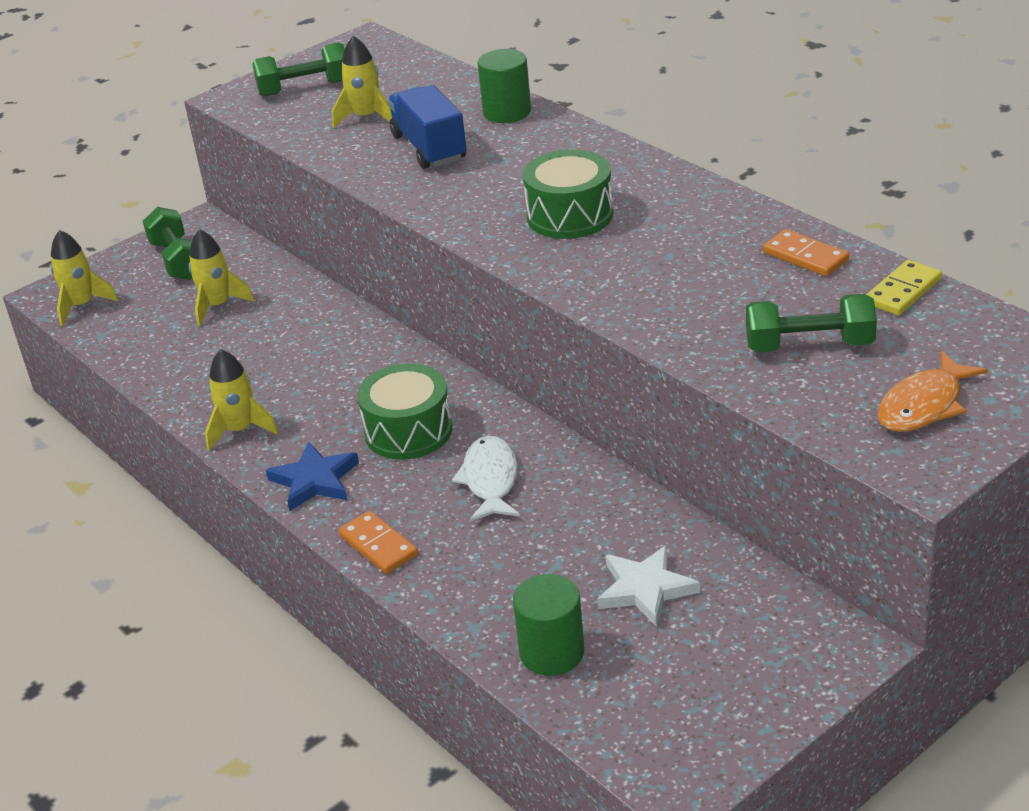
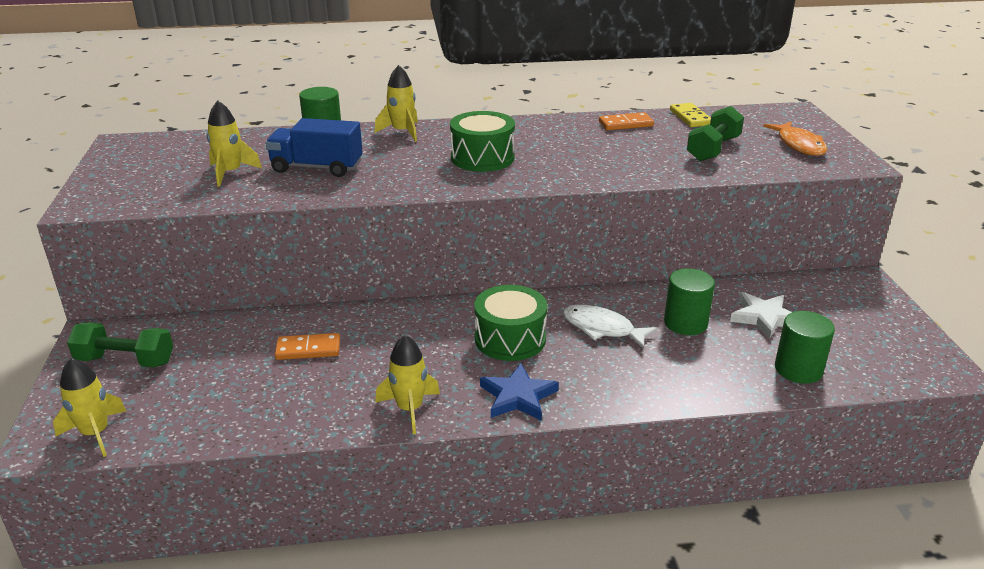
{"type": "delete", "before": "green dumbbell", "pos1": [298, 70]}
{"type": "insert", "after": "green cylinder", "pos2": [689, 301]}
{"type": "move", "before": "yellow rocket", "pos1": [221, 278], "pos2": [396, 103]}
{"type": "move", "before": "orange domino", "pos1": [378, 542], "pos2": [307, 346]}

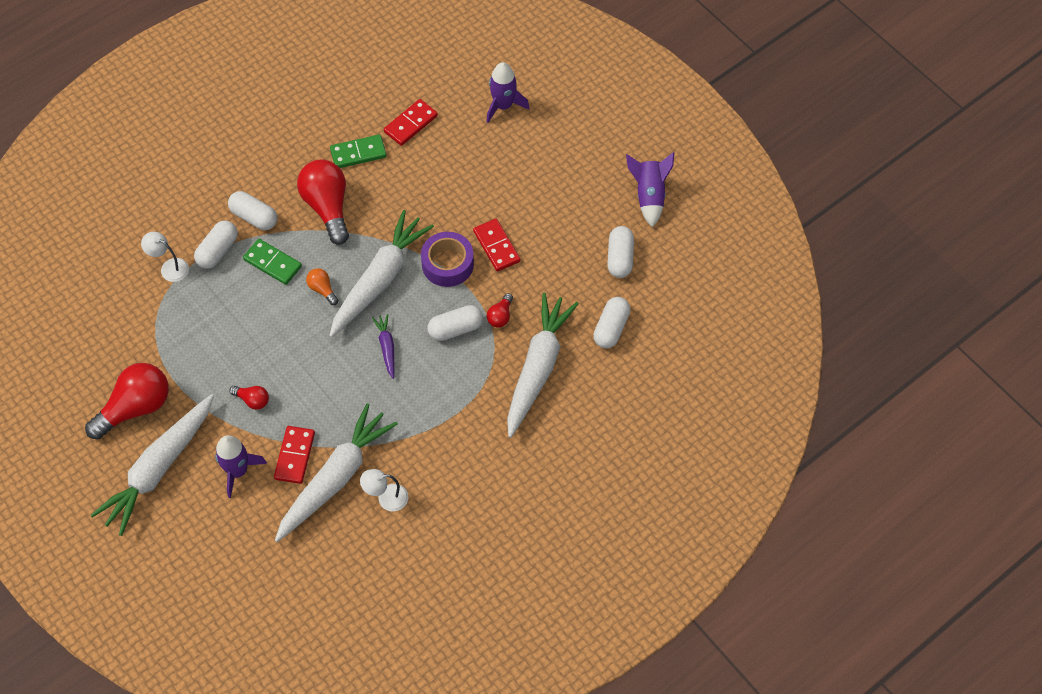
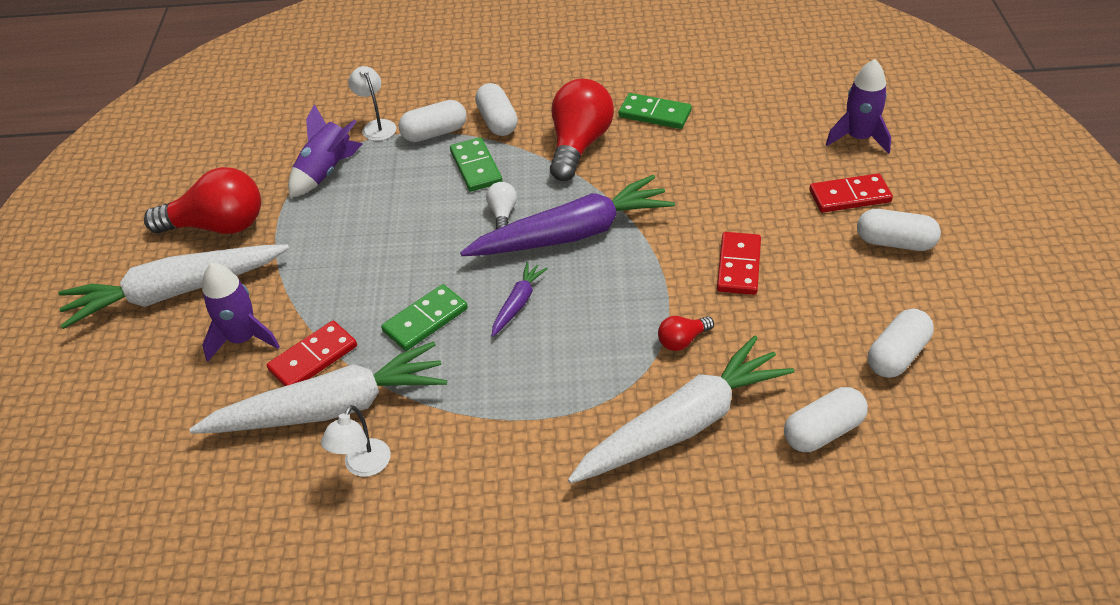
{"type": "delete", "before": "red light bulb", "pos1": [249, 398]}
{"type": "delete", "before": "purple tape", "pos1": [447, 259]}
{"type": "insert", "after": "green domino", "pos2": [424, 317]}
{"type": "move", "before": "red domino", "pos1": [411, 122], "pos2": [851, 193]}
{"type": "move", "before": "white capsule", "pos1": [455, 323], "pos2": [899, 230]}
{"type": "move", "before": "purple rocket", "pos1": [650, 189], "pos2": [325, 151]}
{"type": "recolor", "before": "orange light bulb", "after": "white light bulb", "pos1": [322, 286], "pos2": [501, 206]}
{"type": "recolor", "before": "white carrot", "after": "purple carrot", "pos1": [381, 274], "pos2": [567, 215]}
{"type": "rotate", "before": "white lamp", "pos1": [384, 490], "pos2": [356, 441], "turn": -105}

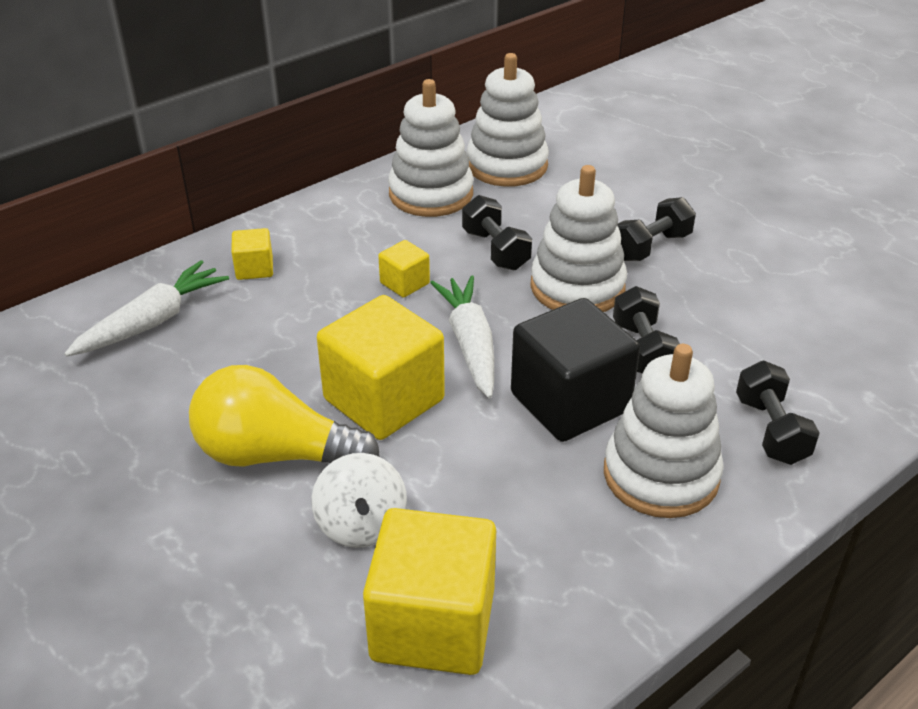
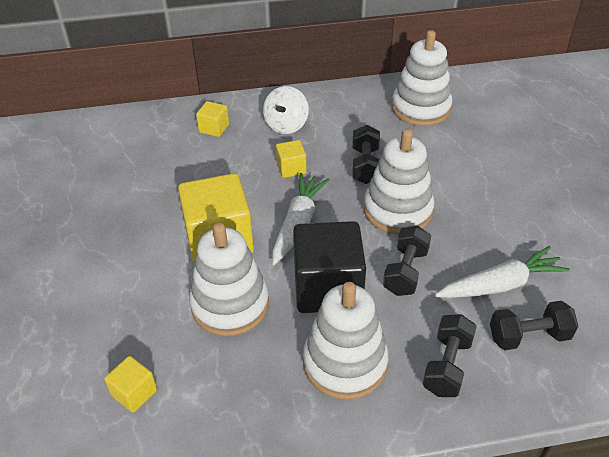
{"type": "delete", "before": "yellow light bulb", "pos1": [284, 416]}
{"type": "move", "before": "white carrot", "pos1": [146, 308], "pos2": [502, 272]}
{"type": "move", "before": "white spinning top", "pos1": [359, 500], "pos2": [286, 110]}
{"type": "move", "before": "white stacking toy", "pos1": [430, 148], "pos2": [229, 279]}
{"type": "move", "before": "black dumbbell", "pos1": [656, 229], "pos2": [534, 325]}
{"type": "resize", "before": "yellow cube", "pos1": [429, 591], "pos2": [130, 384], "scale": 0.47}

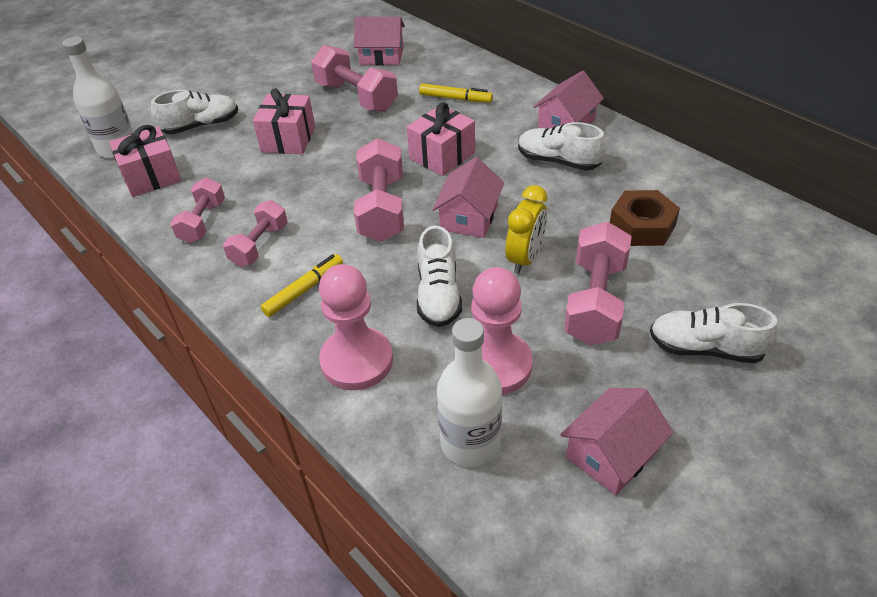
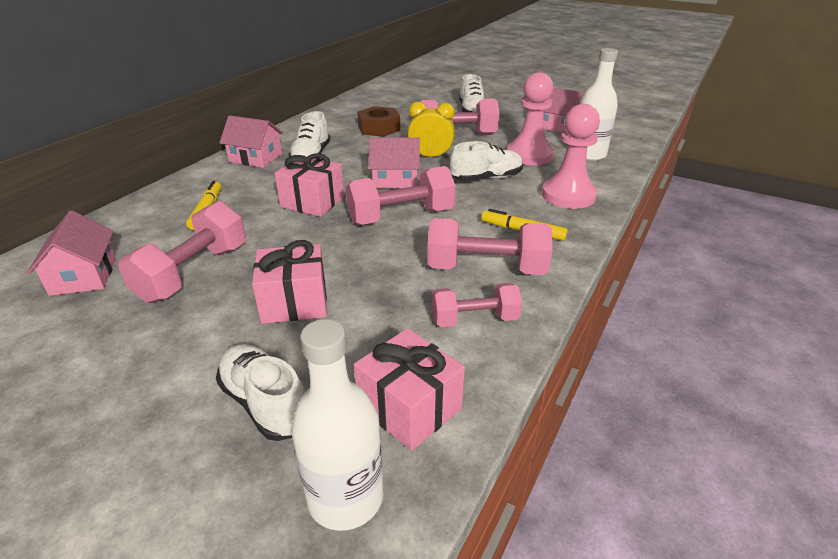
{"type": "resize", "before": "pink dumbbell", "pos1": [255, 233], "pos2": [489, 246], "scale": 1.57}

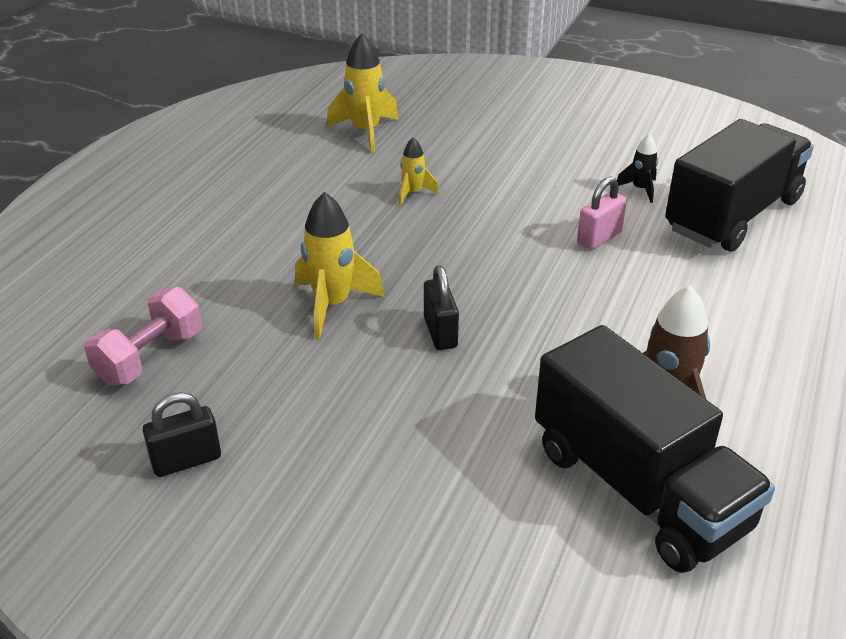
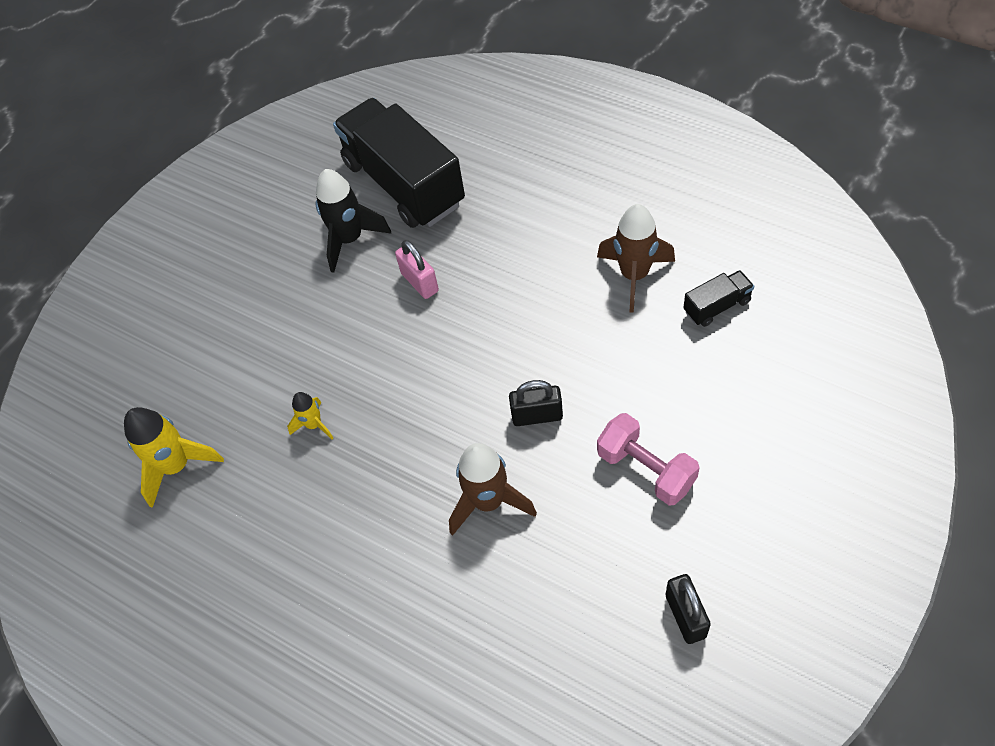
{"type": "move", "before": "pink dumbbell", "pos1": [143, 335], "pos2": [648, 459]}
{"type": "recolor", "before": "yellow rocket", "after": "brown rocket", "pos1": [339, 265], "pos2": [493, 489]}
{"type": "resize", "before": "black truck", "pos1": [655, 449], "pos2": [718, 298], "scale": 0.42}
{"type": "resize", "before": "black rocket", "pos1": [637, 168], "pos2": [353, 221], "scale": 1.8}

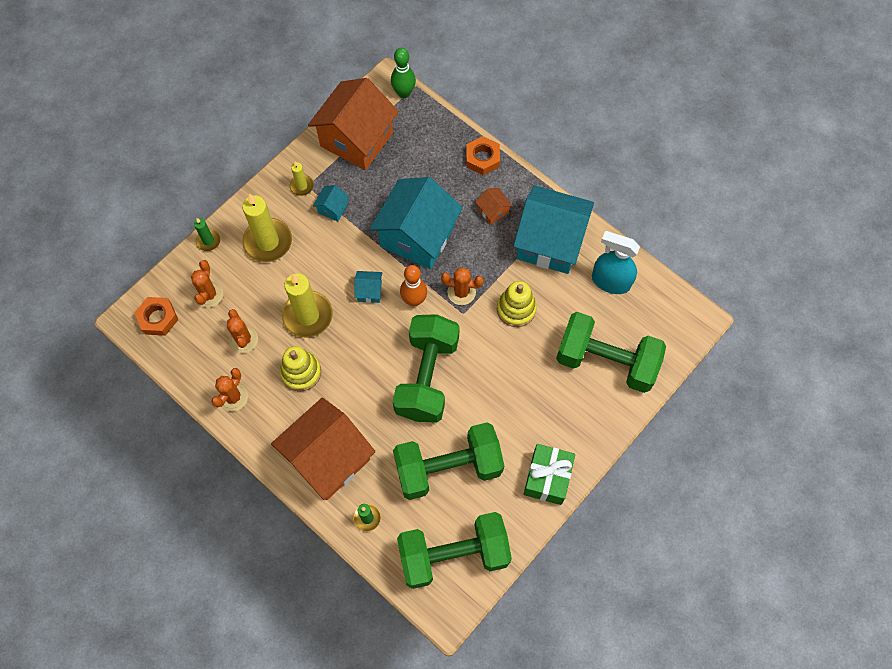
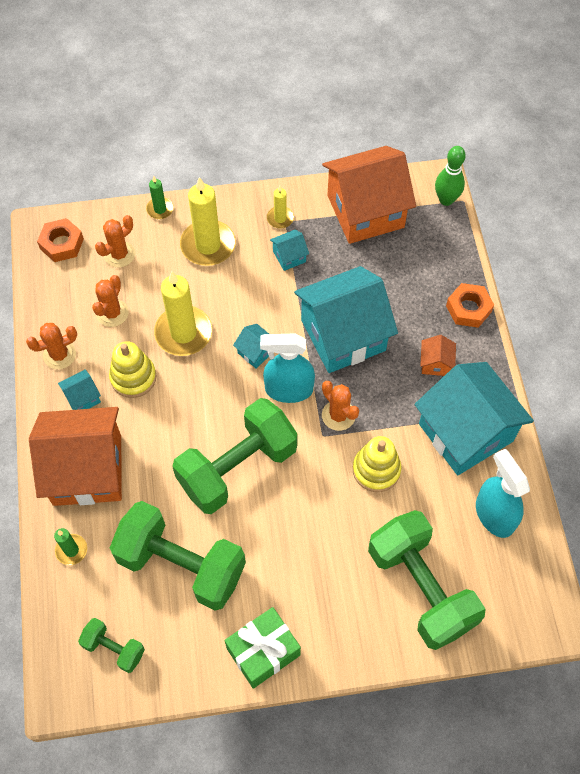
{"type": "insert", "after": "turquoise house", "pos2": [79, 389]}
{"type": "replace", "before": "orange bowling pin", "after": "turquoise spray bottle", "pos1": [413, 285], "pos2": [287, 368]}
{"type": "resize", "before": "green dumbbell", "pos1": [454, 550], "pos2": [111, 645], "scale": 0.48}

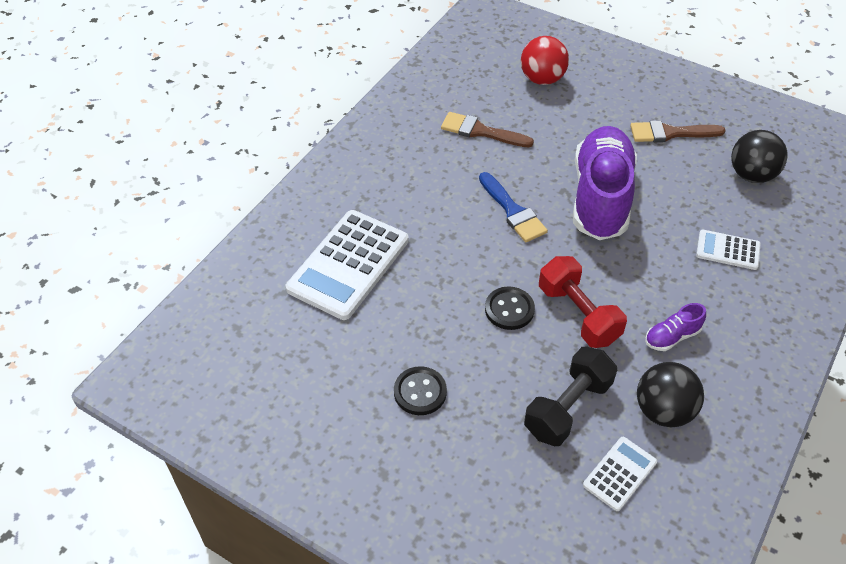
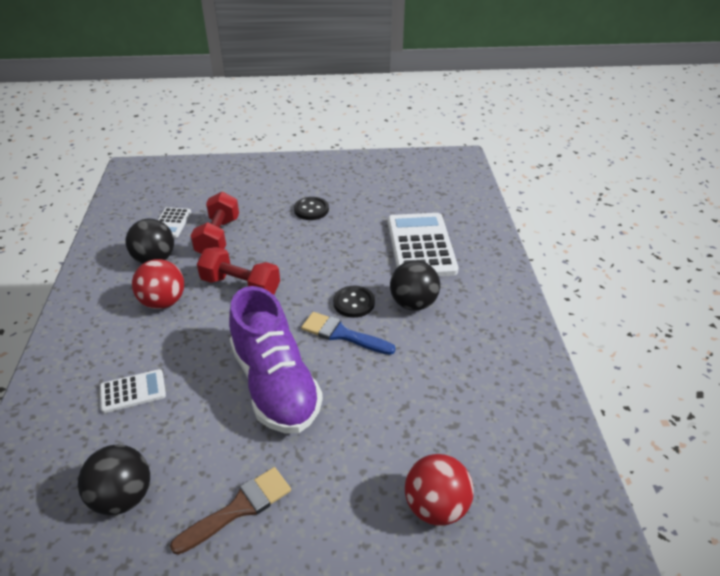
{"type": "delete", "before": "brown brush", "pos1": [487, 129]}
{"type": "insert", "after": "black ball", "pos2": [415, 285]}
{"type": "move", "before": "black button", "pos1": [510, 308], "pos2": [354, 302]}
{"type": "replace", "before": "purple shoe", "after": "red ball", "pos1": [675, 327], "pos2": [158, 284]}
{"type": "recolor", "before": "black dumbbell", "after": "red dumbbell", "pos1": [570, 396], "pos2": [214, 223]}

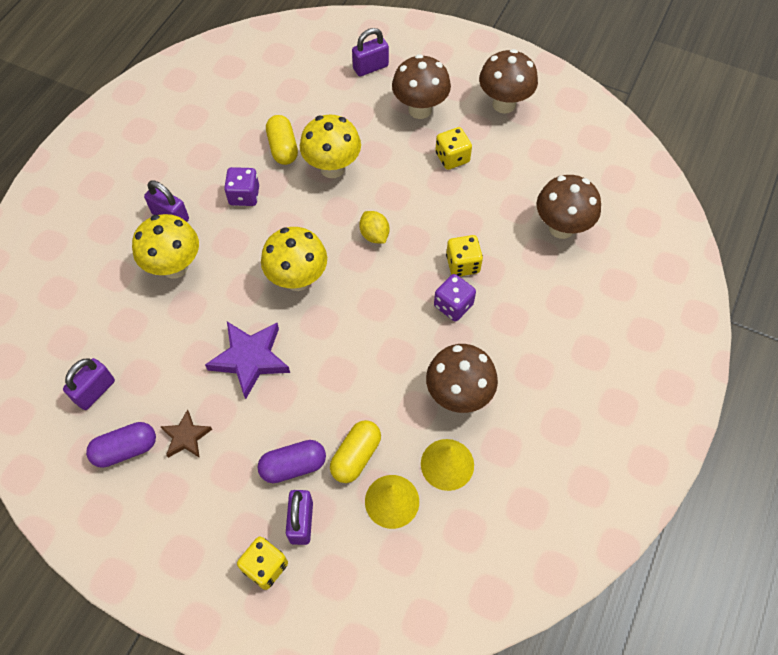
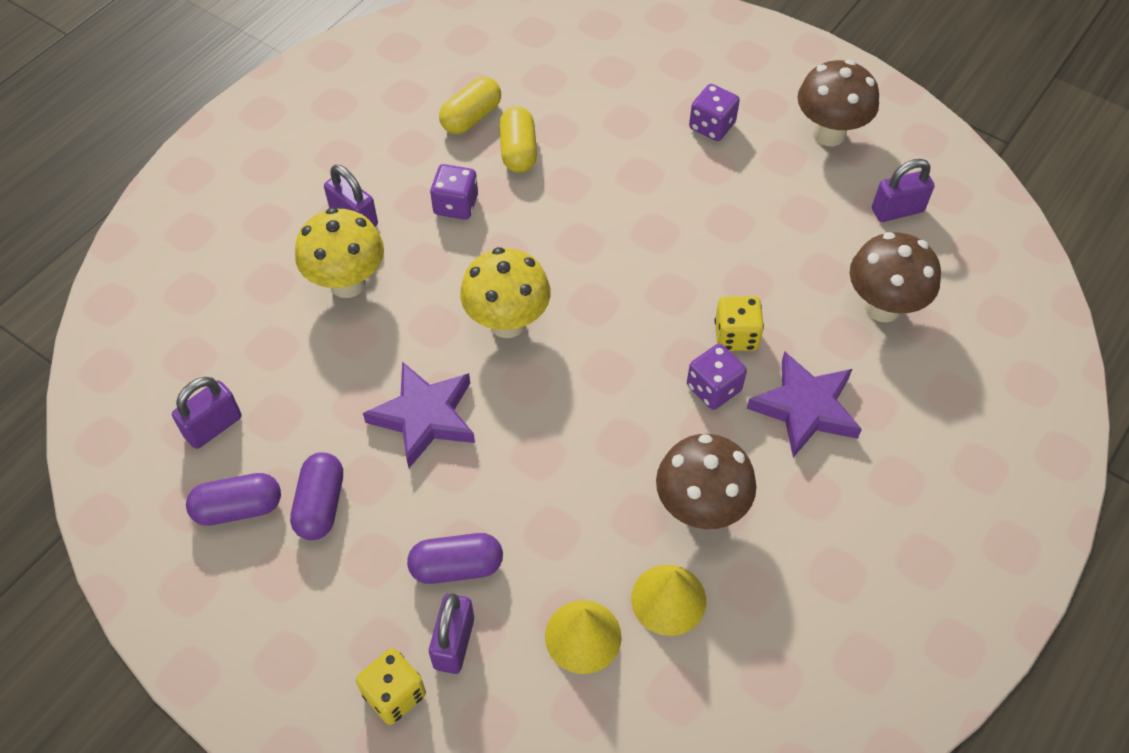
{"type": "delete", "before": "yellow mushroom", "pos1": [330, 146]}
{"type": "delete", "before": "yellow lemon", "pos1": [374, 227]}
{"type": "delete", "before": "yellow dice", "pos1": [453, 148]}
{"type": "insert", "after": "purple star", "pos2": [804, 404]}
{"type": "move", "before": "yellow capsule", "pos1": [355, 451], "pos2": [470, 105]}
{"type": "move", "before": "purple padlock", "pos1": [370, 52], "pos2": [903, 190]}
{"type": "replace", "before": "brown star", "after": "purple capsule", "pos1": [186, 433], "pos2": [316, 496]}
{"type": "replace", "before": "brown mushroom", "after": "purple dice", "pos1": [421, 86], "pos2": [714, 112]}

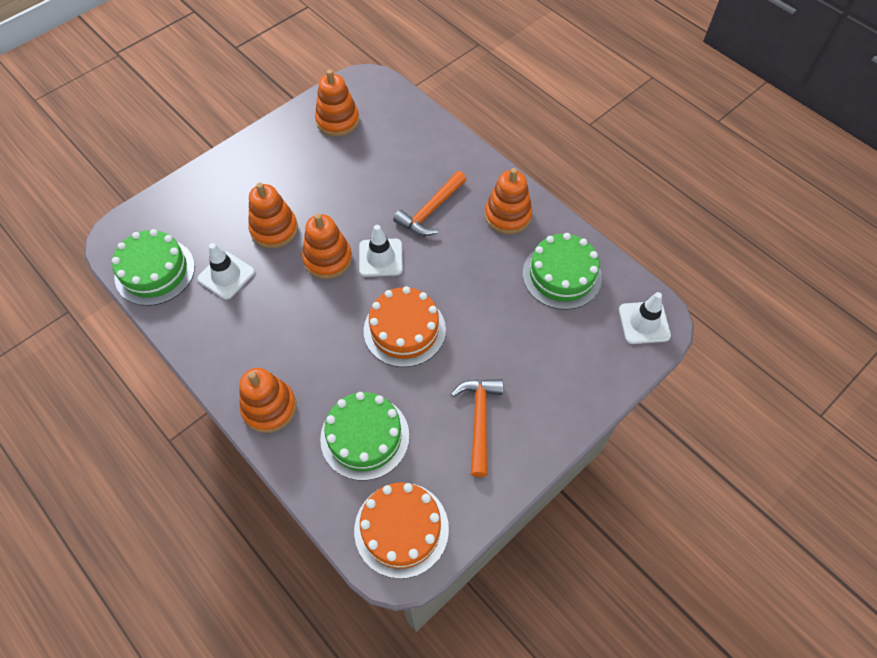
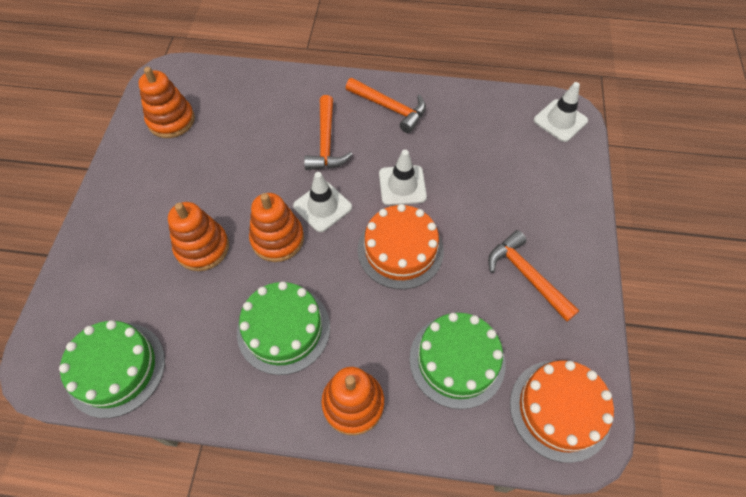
{"type": "move", "before": "white traffic cone", "pos1": [226, 271], "pos2": [403, 177]}
{"type": "move", "before": "green cake", "pos1": [562, 271], "pos2": [283, 328]}
{"type": "replace", "before": "orange stacking toy", "after": "orange hammer", "pos1": [508, 201], "pos2": [386, 105]}

